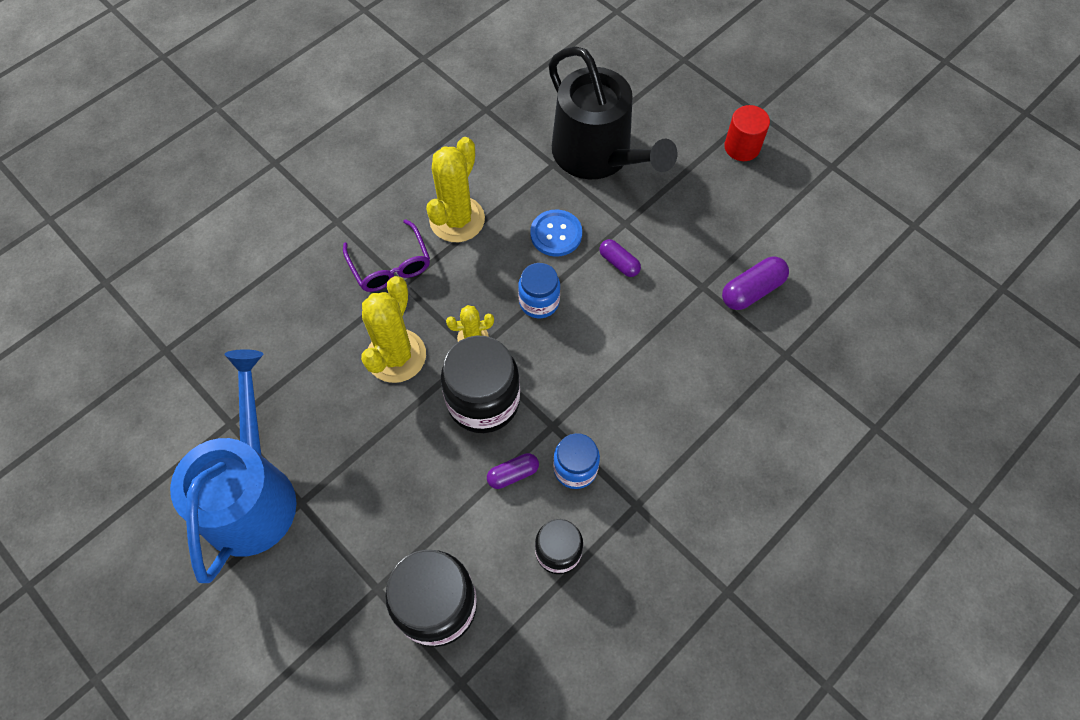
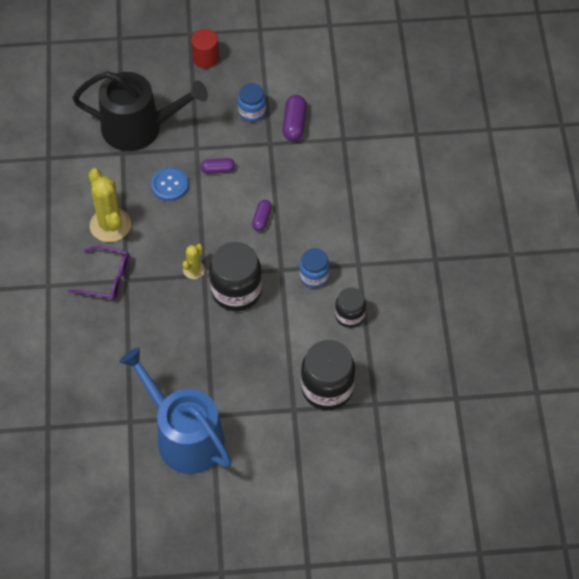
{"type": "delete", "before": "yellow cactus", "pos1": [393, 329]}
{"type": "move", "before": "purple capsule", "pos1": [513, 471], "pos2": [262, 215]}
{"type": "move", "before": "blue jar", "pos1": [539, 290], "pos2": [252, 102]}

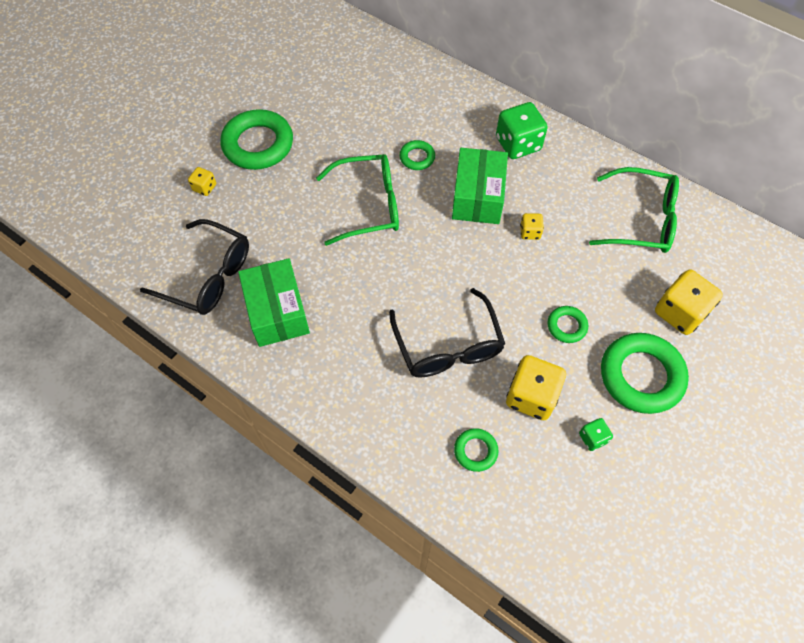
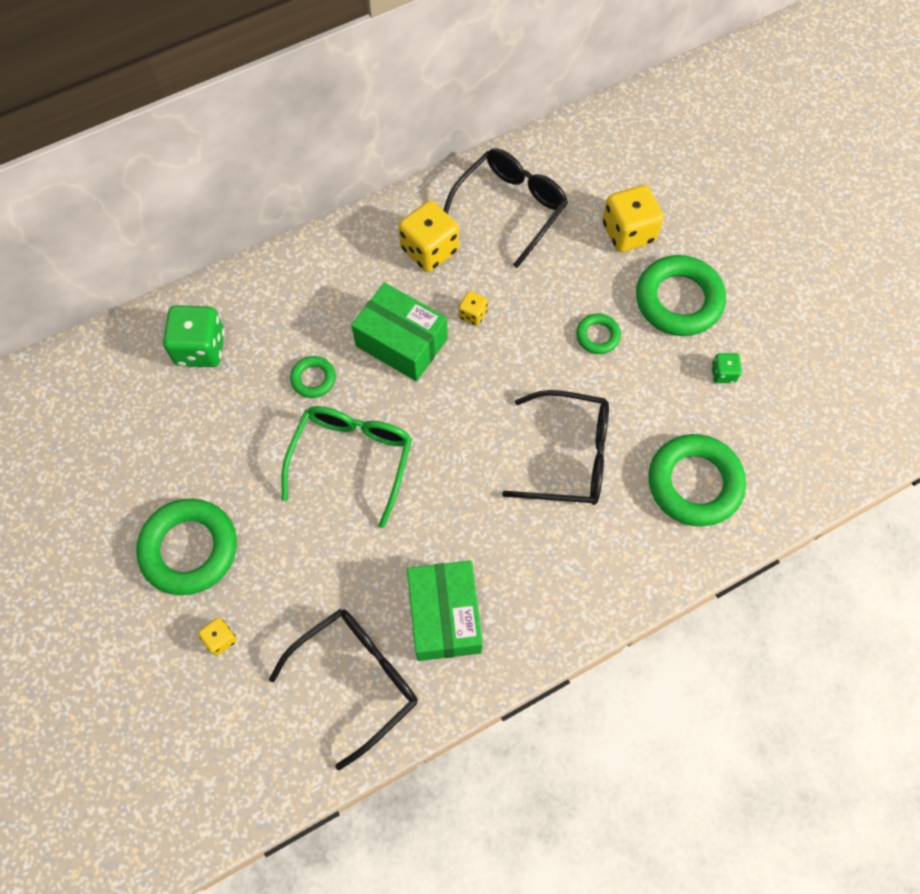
{"type": "move", "before": "green dice", "pos1": [522, 130], "pos2": [194, 336]}
{"type": "move", "before": "yellow dice", "pos1": [536, 387], "pos2": [428, 236]}
{"type": "recolor", "before": "green glasses", "after": "black glasses", "pos1": [634, 210], "pos2": [505, 208]}
{"type": "rotate", "before": "green box", "pos1": [274, 302], "pos2": [445, 610], "turn": 75}
{"type": "resize", "before": "green ring", "pos1": [476, 450], "pos2": [697, 480], "scale": 2.03}

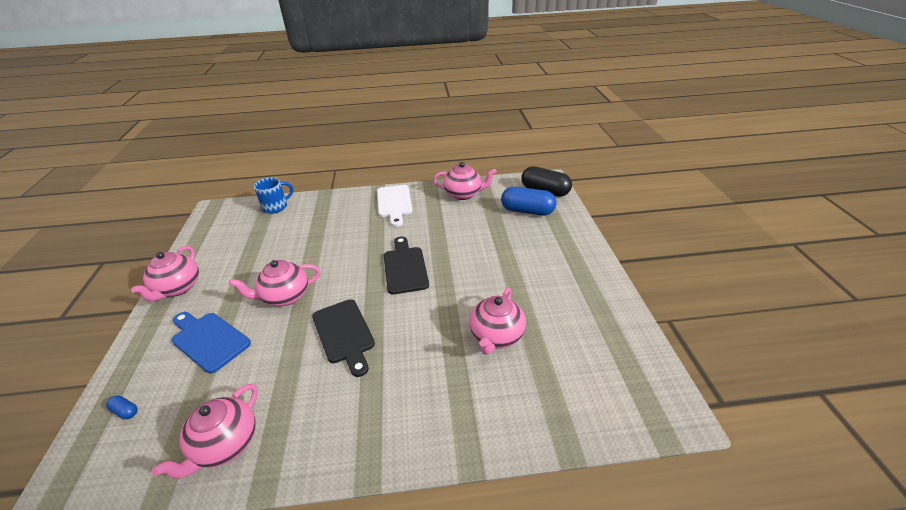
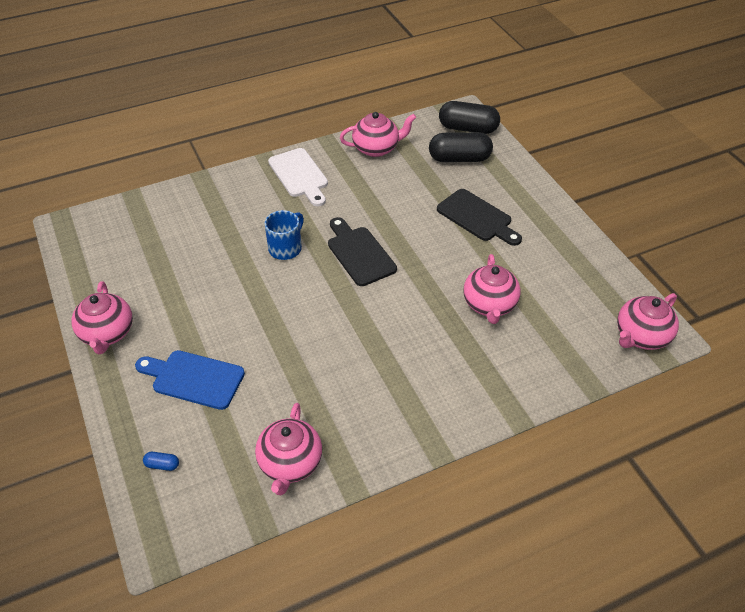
{"type": "move", "before": "pink teapot", "pos1": [274, 283], "pos2": [648, 321]}
{"type": "move", "before": "blue mug", "pos1": [273, 196], "pos2": [284, 235]}
{"type": "move", "before": "black cutting board", "pos1": [343, 338], "pos2": [479, 217]}
{"type": "recolor", "before": "blue capsule", "after": "black capsule", "pos1": [528, 201], "pos2": [461, 147]}

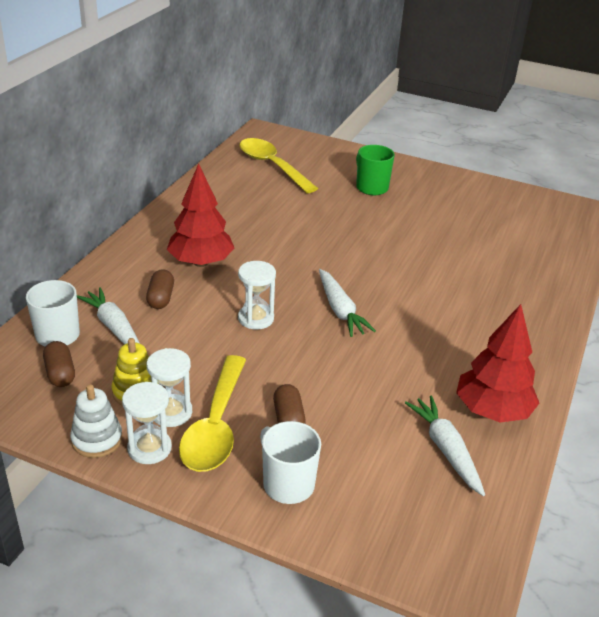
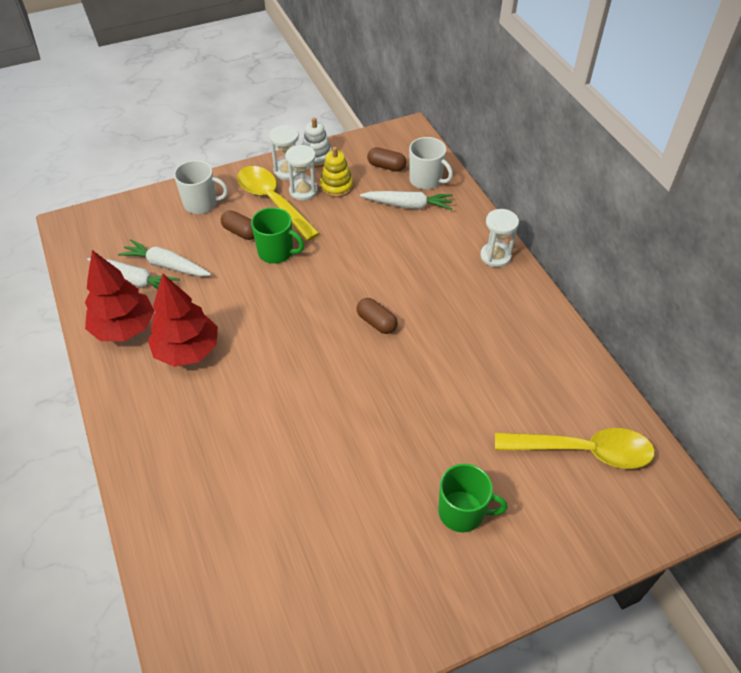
{"type": "insert", "after": "green mug", "pos2": [277, 235]}
{"type": "move", "before": "brown capsule", "pos1": [160, 289], "pos2": [377, 316]}
{"type": "move", "before": "red tree", "pos1": [200, 215], "pos2": [183, 320]}
{"type": "move", "before": "white hourglass", "pos1": [257, 295], "pos2": [499, 238]}
{"type": "move", "before": "white carrot", "pos1": [347, 303], "pos2": [164, 257]}

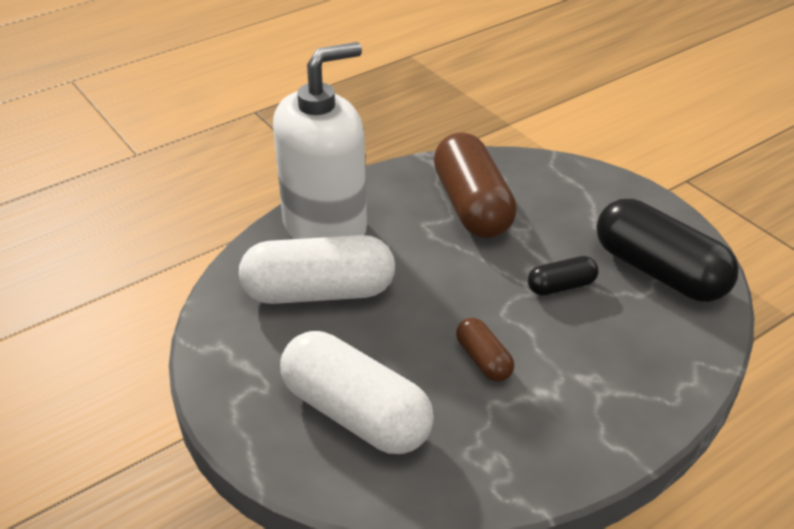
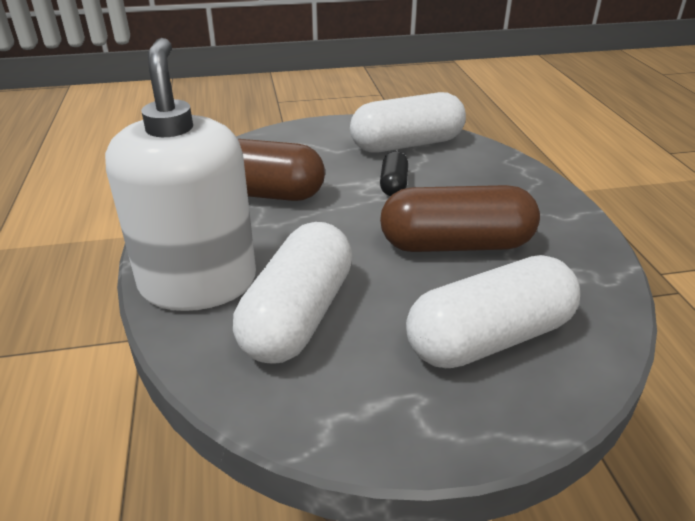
{"type": "recolor", "before": "black capsule", "after": "white capsule", "pos1": [667, 250], "pos2": [408, 122]}
{"type": "resize", "before": "brown capsule", "pos1": [485, 350], "pos2": [460, 218], "scale": 2.06}

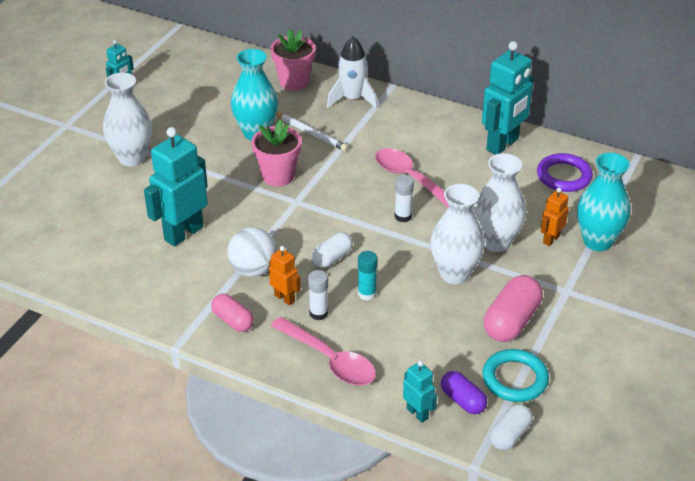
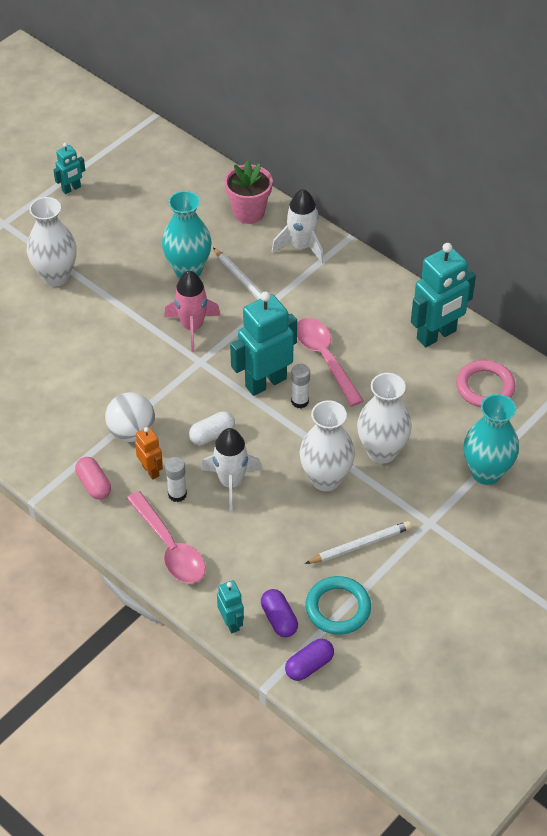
{"type": "delete", "before": "orange robot", "pos1": [555, 217]}
{"type": "move", "before": "turquoise robot", "pos1": [176, 186], "pos2": [263, 343]}
{"type": "replace", "before": "pink flower pot", "after": "pink rocket", "pos1": [276, 153], "pos2": [192, 311]}
{"type": "replace", "before": "turquoise glue stick", "after": "white rocket", "pos1": [368, 276], "pos2": [231, 470]}
{"type": "replace", "before": "pink capsule", "after": "white pencil", "pos1": [513, 308], "pos2": [358, 542]}
{"type": "recolor", "before": "white capsule", "after": "purple capsule", "pos1": [511, 427], "pos2": [309, 660]}
{"type": "recolor", "before": "purple ring", "after": "pink ring", "pos1": [565, 172], "pos2": [486, 383]}

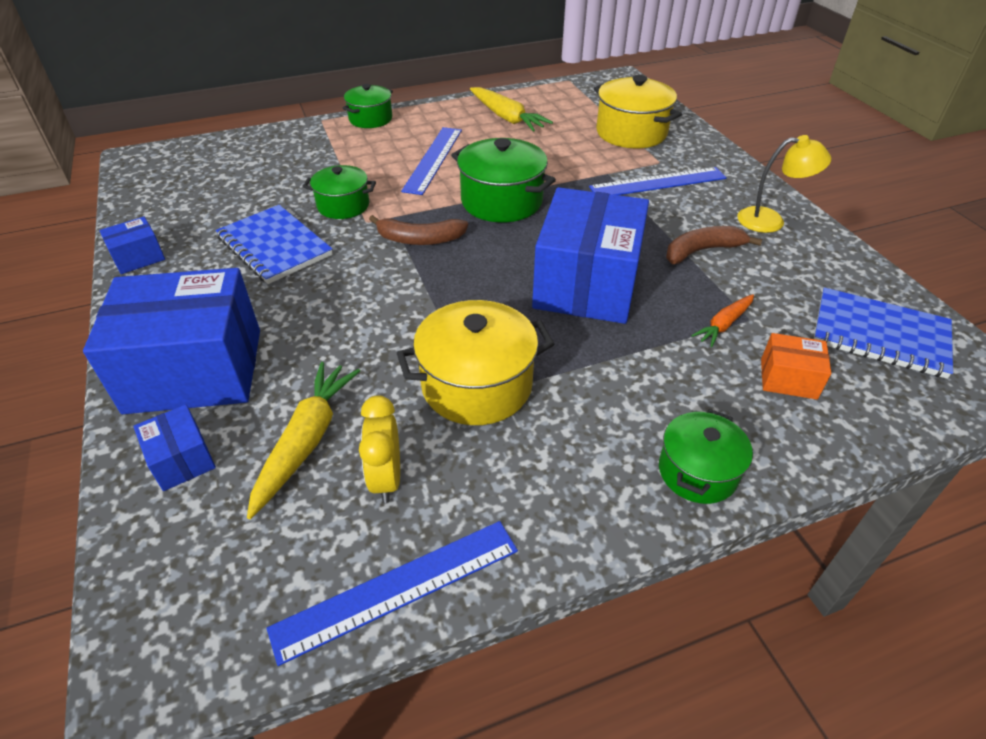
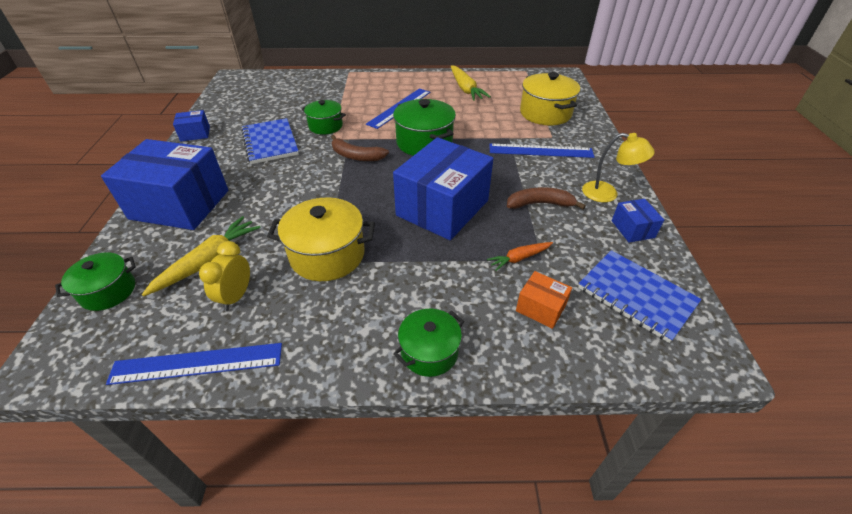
{"type": "move", "before": "blue box", "pos1": [174, 448], "pos2": [638, 220]}
{"type": "move", "before": "green pot", "pos1": [368, 106], "pos2": [95, 281]}

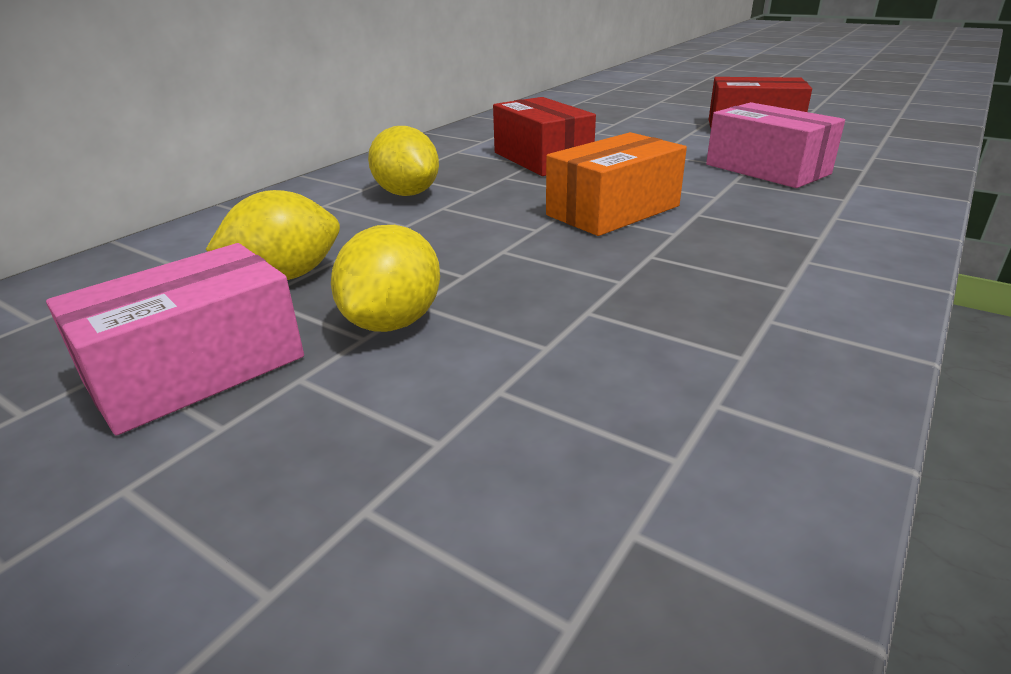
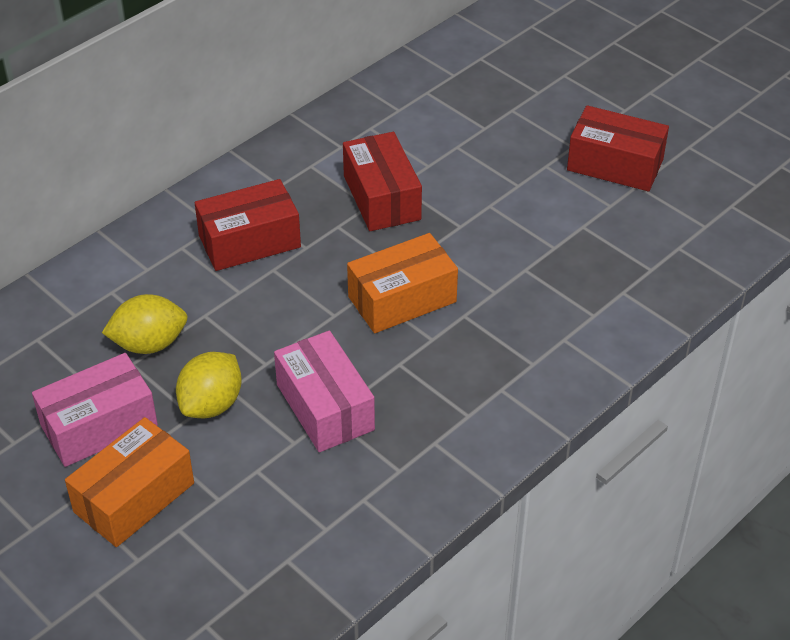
{"type": "insert", "after": "orange box", "pos2": [129, 482]}
{"type": "move", "before": "pink box", "pos1": [775, 145], "pos2": [324, 391]}
{"type": "replace", "before": "yellow lemon", "after": "red box", "pos1": [403, 161], "pos2": [248, 225]}

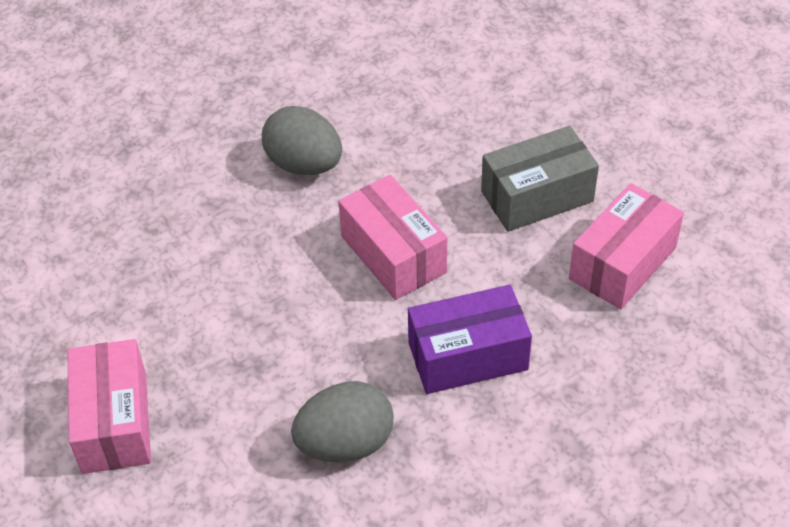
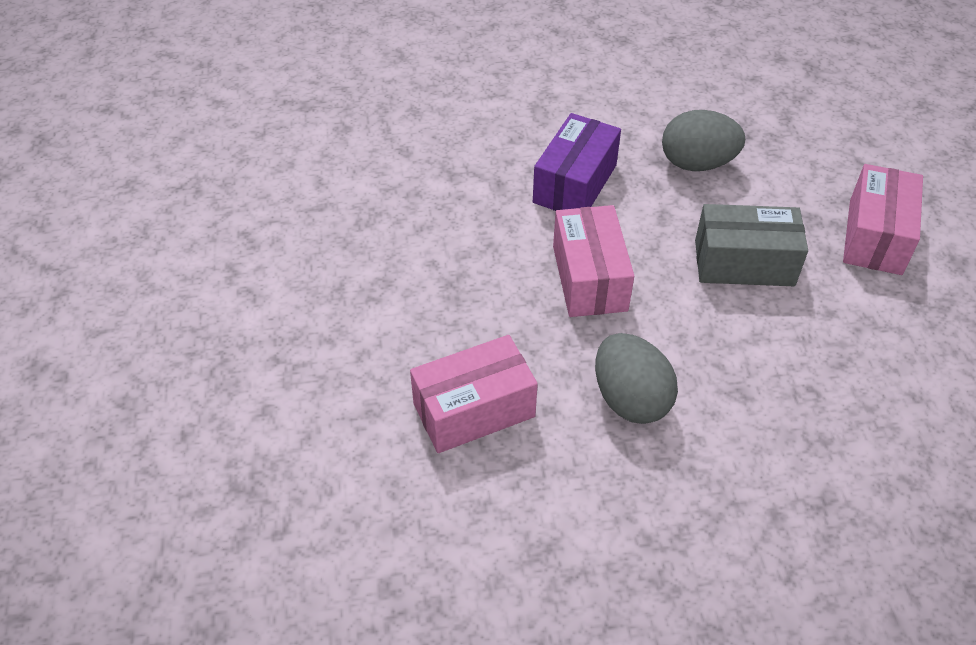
{"type": "move", "before": "grey box", "pos1": [540, 179], "pos2": [751, 245]}
{"type": "move", "before": "pink box", "pos1": [626, 246], "pos2": [474, 394]}
{"type": "rotate", "before": "purple box", "pos1": [470, 339], "pos2": [577, 162], "turn": -75}

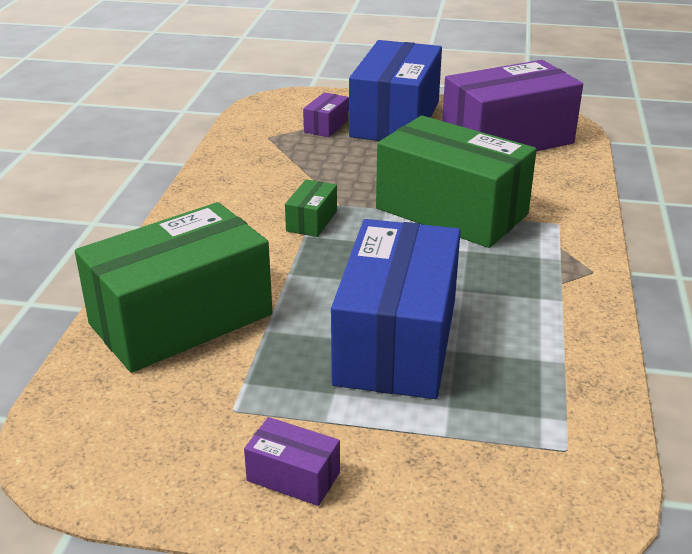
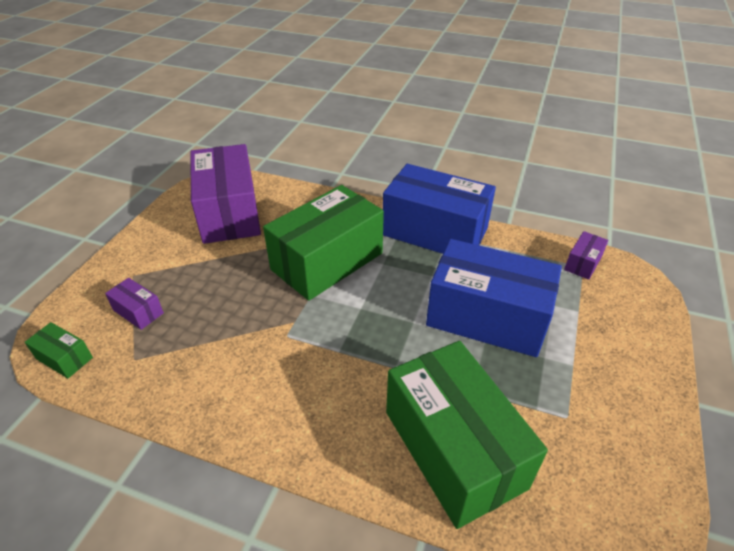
{"type": "move", "before": "purple box", "pos1": [292, 461], "pos2": [586, 255]}
{"type": "move", "before": "green box", "pos1": [311, 208], "pos2": [58, 350]}
{"type": "move", "before": "blue box", "pos1": [395, 90], "pos2": [439, 209]}

